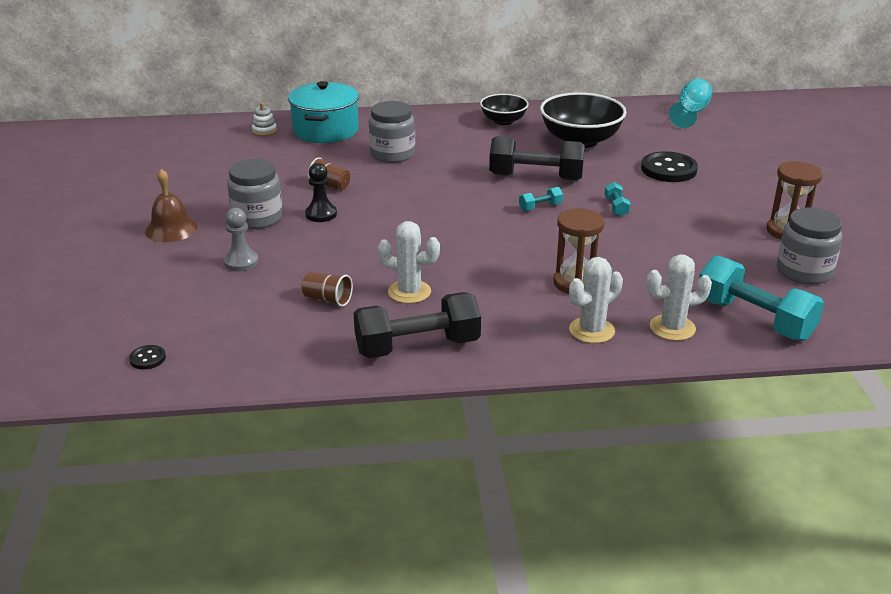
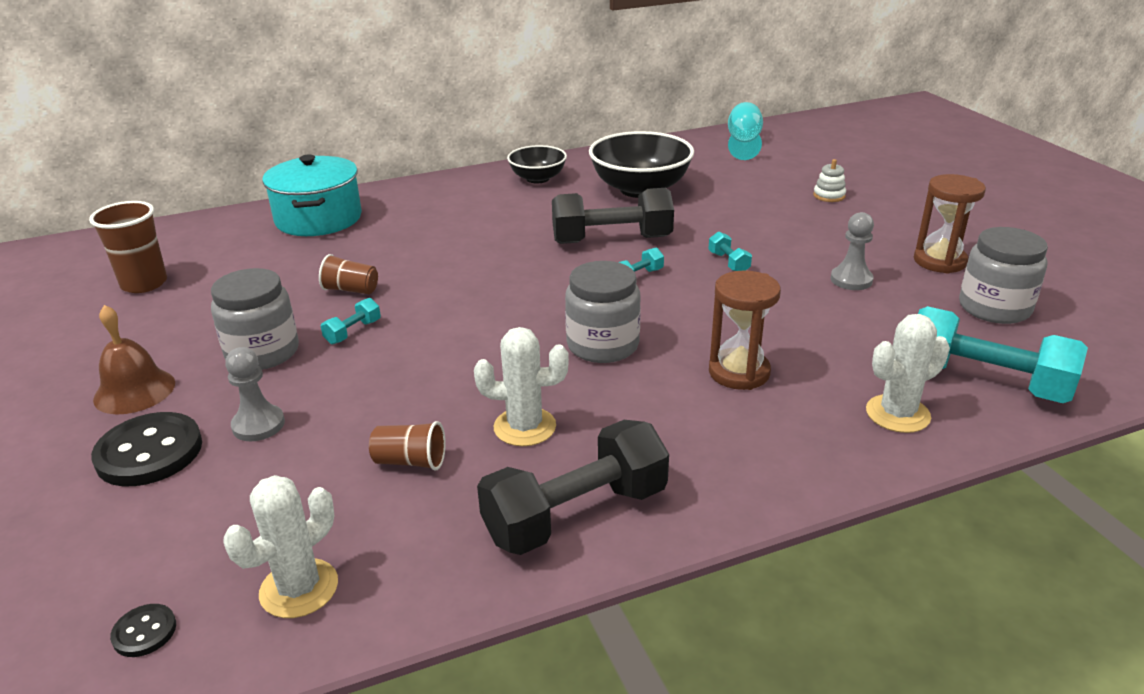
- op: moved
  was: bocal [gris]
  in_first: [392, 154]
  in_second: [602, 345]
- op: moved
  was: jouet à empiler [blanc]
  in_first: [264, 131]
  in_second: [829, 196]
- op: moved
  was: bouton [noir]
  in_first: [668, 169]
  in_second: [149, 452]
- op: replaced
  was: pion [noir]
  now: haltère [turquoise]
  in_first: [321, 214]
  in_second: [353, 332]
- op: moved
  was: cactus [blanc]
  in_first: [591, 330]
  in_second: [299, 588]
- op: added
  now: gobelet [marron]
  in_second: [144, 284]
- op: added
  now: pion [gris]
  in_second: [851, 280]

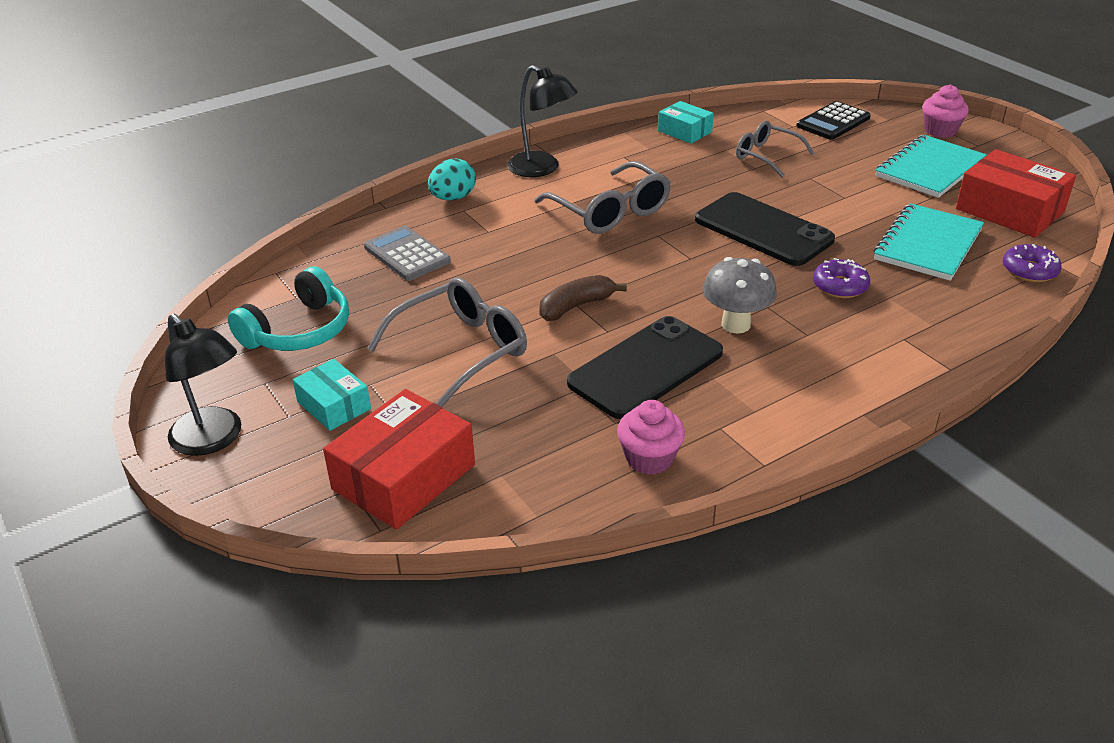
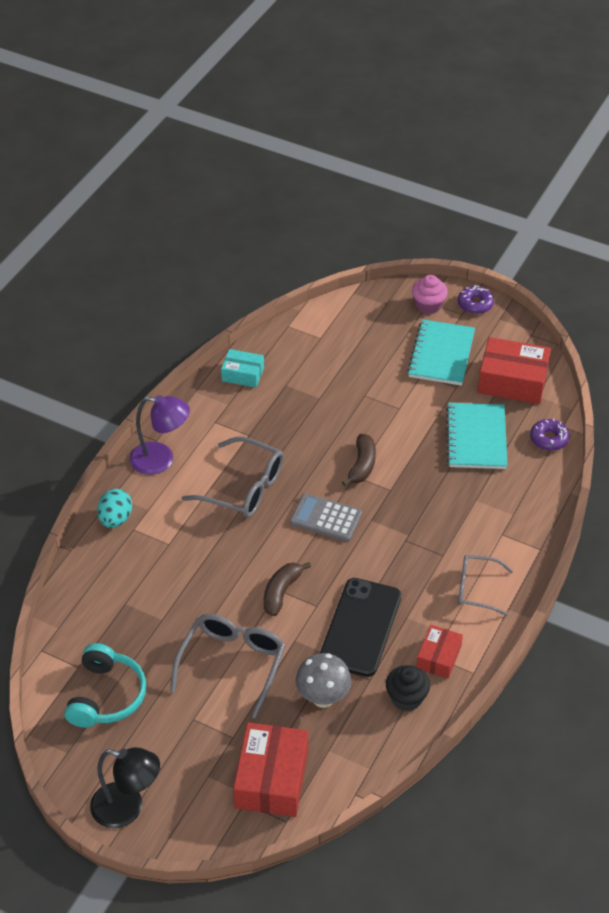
- op: recoloured
  was: lampe [noir]
  now: lampe [violet]
  in_first: [542, 169]
  in_second: [161, 460]
- op: removed
  was: calculatrice [noir]
  in_first: [833, 122]
- op: moved
  was: lunettes [gris]
  in_first: [766, 156]
  in_second: [476, 589]
- op: replaced
  was: téléphone [noir]
  now: banane [marron]
  in_first: [763, 230]
  in_second: [362, 465]
- op: moved
  was: calculatrice [gris]
  in_first: [407, 254]
  in_second: [326, 518]
- op: moved
  was: champignon [gris]
  in_first: [736, 324]
  in_second: [323, 698]
- op: moved
  was: beignet [violet]
  in_first: [840, 286]
  in_second: [475, 304]
- op: removed
  was: boîte [turquoise]
  in_first: [334, 405]
- op: recoloured
  was: muffin [rose]
  now: muffin [noir]
  in_first: [649, 458]
  in_second: [406, 698]
- op: added
  now: boîte [rouge]
  in_second: [438, 657]

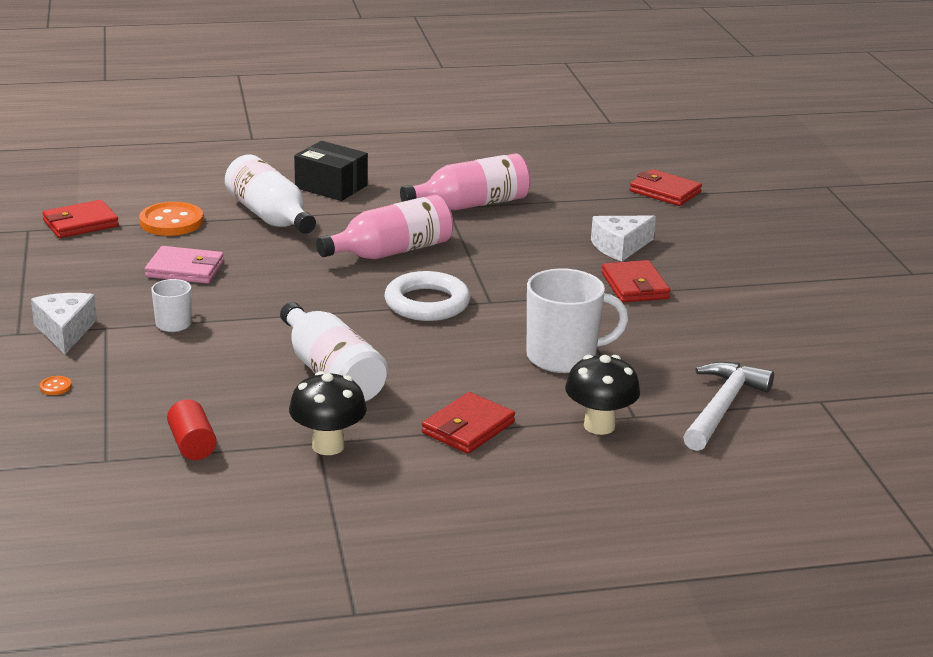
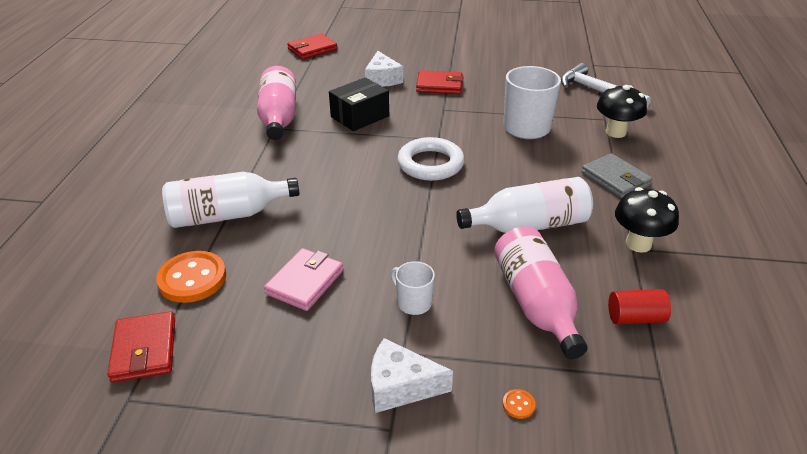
- op: moved
  was: boîte [noir]
  in_first: [331, 187]
  in_second: [360, 116]
- op: moved
  was: bouteille [rose]
  in_first: [391, 252]
  in_second: [536, 304]
- op: recoloured
  was: portefeuille [rouge]
  now: portefeuille [gris]
  in_first: [468, 428]
  in_second: [615, 179]

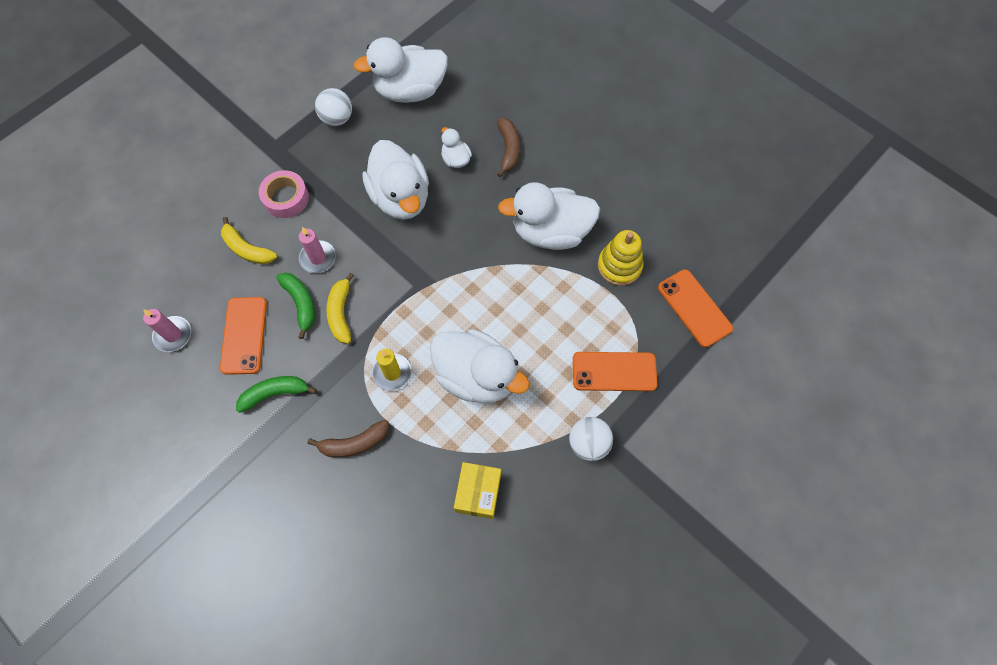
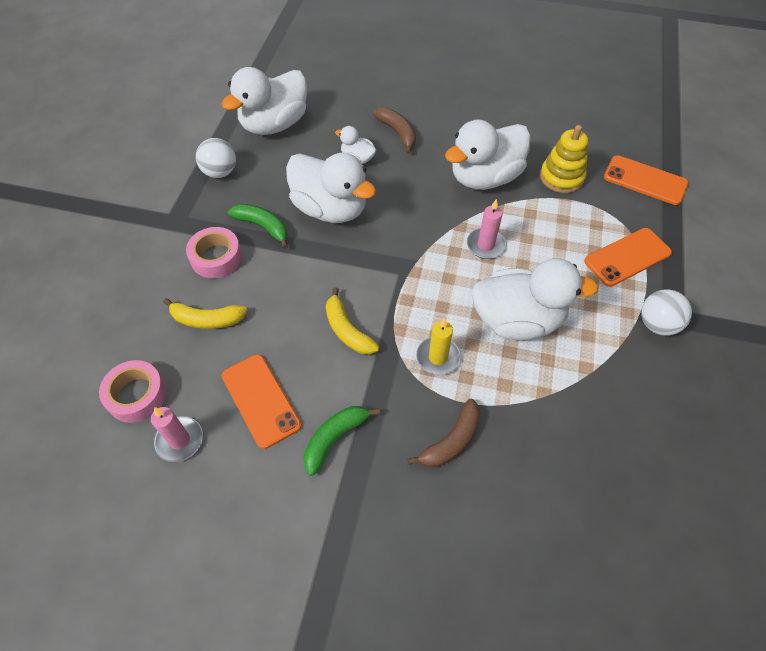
- op: moved
  was: bougie [rose]
  in_first: [318, 258]
  in_second: [485, 245]
- op: moved
  was: banane [vert]
  in_first: [301, 303]
  in_second: [263, 226]
- op: removed
  was: boîte [jaune]
  in_first: [478, 493]
- op: added
  now: ruban adhésif [rose]
  in_second: [136, 395]

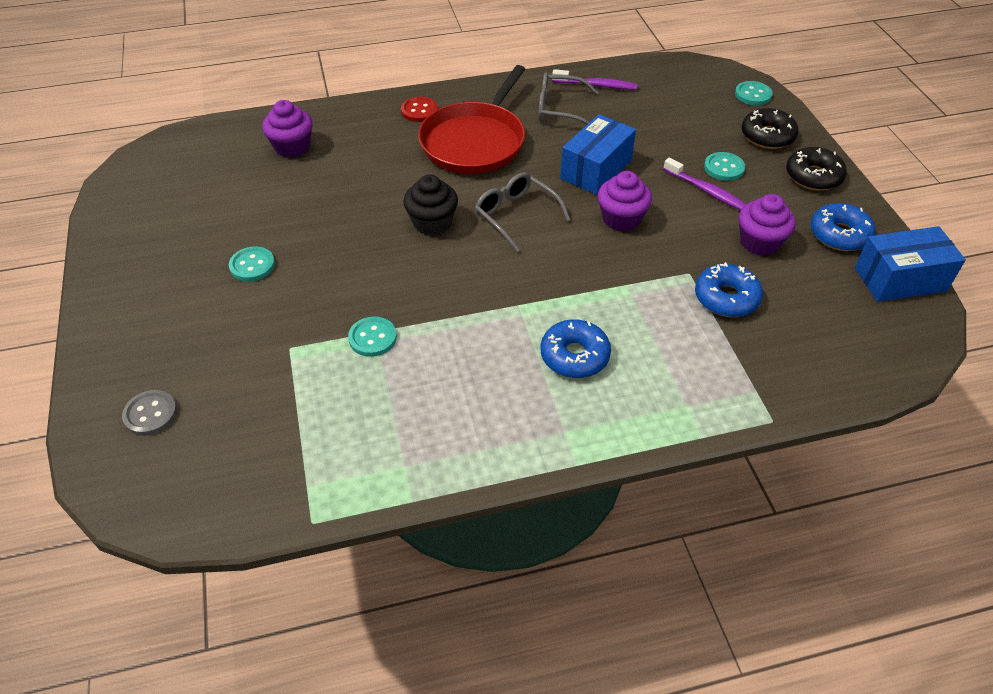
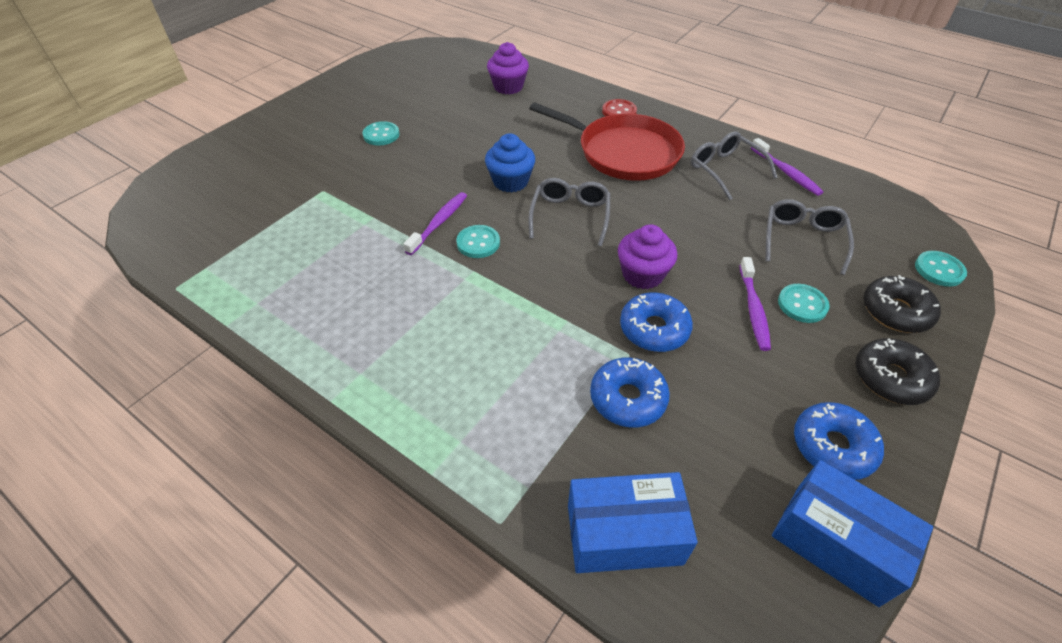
- op: turned
  was: poêle [rouge]
  in_first: [475, 141]
  in_second: [623, 152]
  clockwise: -135
- op: moved
  was: boîte [bleu]
  in_first: [596, 169]
  in_second: [624, 534]
- op: recoloured
  was: muffin [noir]
  now: muffin [bleu]
  in_first: [432, 223]
  in_second: [510, 181]
- op: removed
  was: muffin [violet]
  in_first: [759, 242]
- op: moved
  was: bouton [turquoise]
  in_first: [372, 338]
  in_second: [478, 243]
- op: moved
  was: beignet [bleu]
  in_first: [574, 356]
  in_second: [654, 329]
- op: removed
  was: bouton [gris]
  in_first: [150, 414]
- op: added
  now: brosse à dents [violet]
  in_second: [439, 223]
- op: added
  now: lunettes [gris]
  in_second: [802, 240]

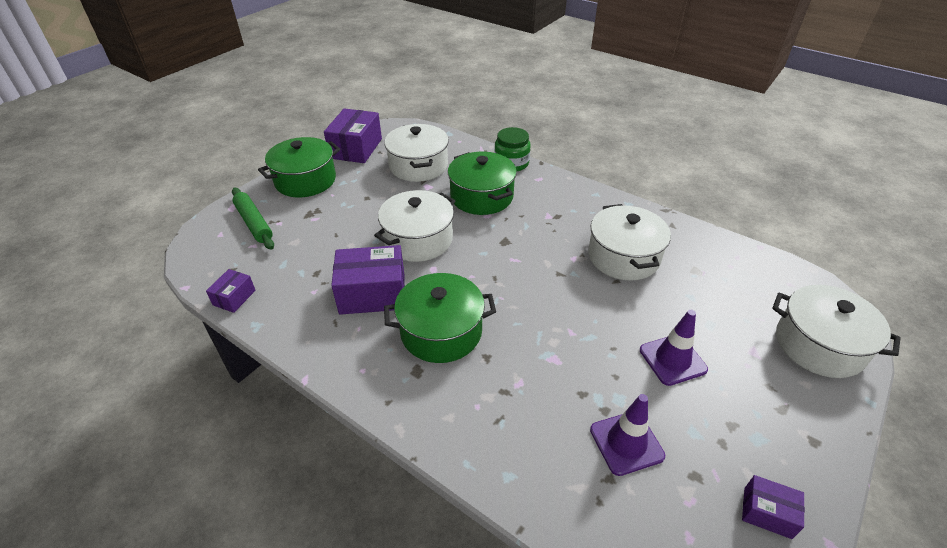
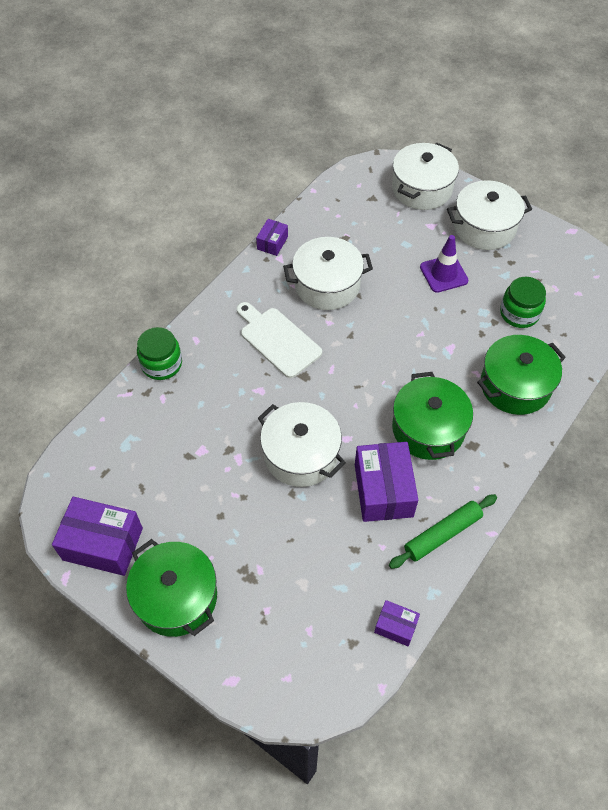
- op: moved
  was: marmite [blanc]
  in_first: [418, 166]
  in_second: [484, 227]
- op: moved
  was: marmite [vert]
  in_first: [481, 196]
  in_second: [515, 385]
- op: moved
  was: rouleau à pâtisserie [vert]
  in_first: [254, 223]
  in_second: [442, 534]
- op: replaced
  was: cône de chantier [violet]
  now: bocal [vert]
  in_first: [626, 443]
  in_second: [519, 313]
- op: moved
  was: boîte [violet]
  in_first: [767, 513]
  in_second: [272, 243]
- op: added
  now: planche à découper [blanc]
  in_second: [278, 340]

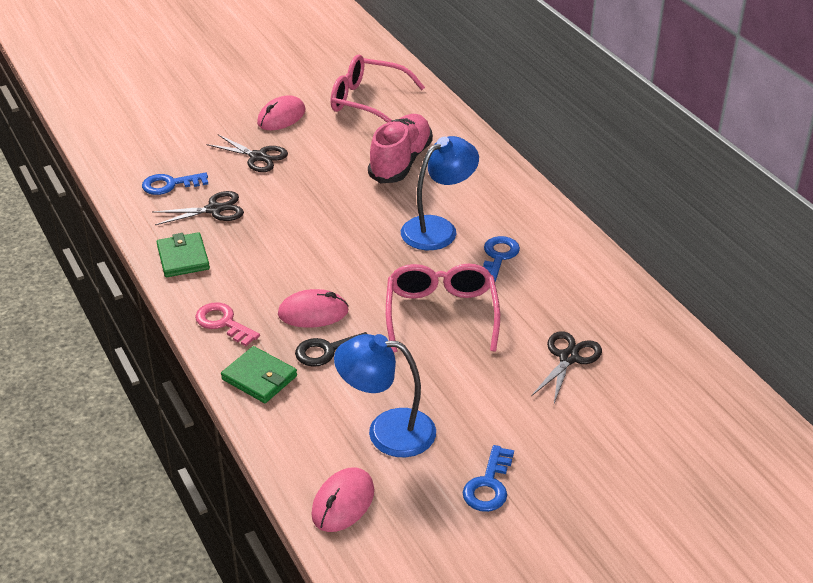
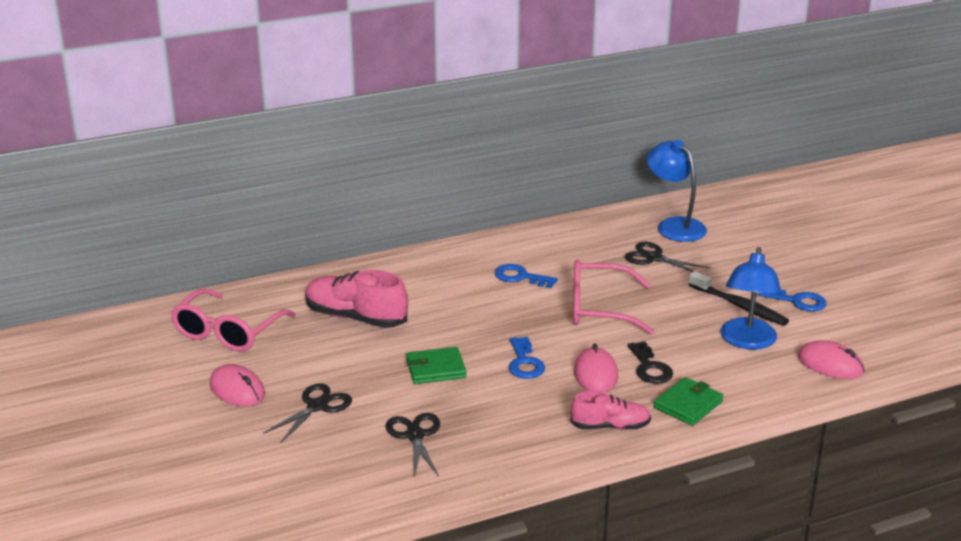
- op: moved
  was: lampe [bleu]
  in_first: [438, 228]
  in_second: [674, 226]
- op: moved
  was: clé [bleu]
  in_first: [170, 185]
  in_second: [524, 363]
- op: moved
  was: portefeuille [vert]
  in_first: [183, 258]
  in_second: [436, 369]
- op: replaced
  was: clé [rose]
  now: chaussure [rose]
  in_first: [223, 323]
  in_second: [610, 426]
- op: added
  now: brosse à dents [noir]
  in_second: [739, 306]

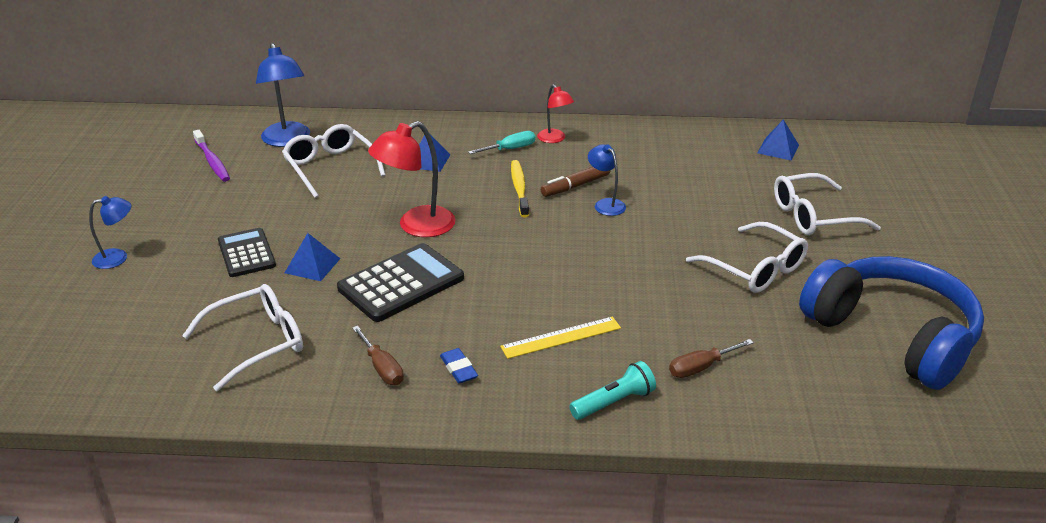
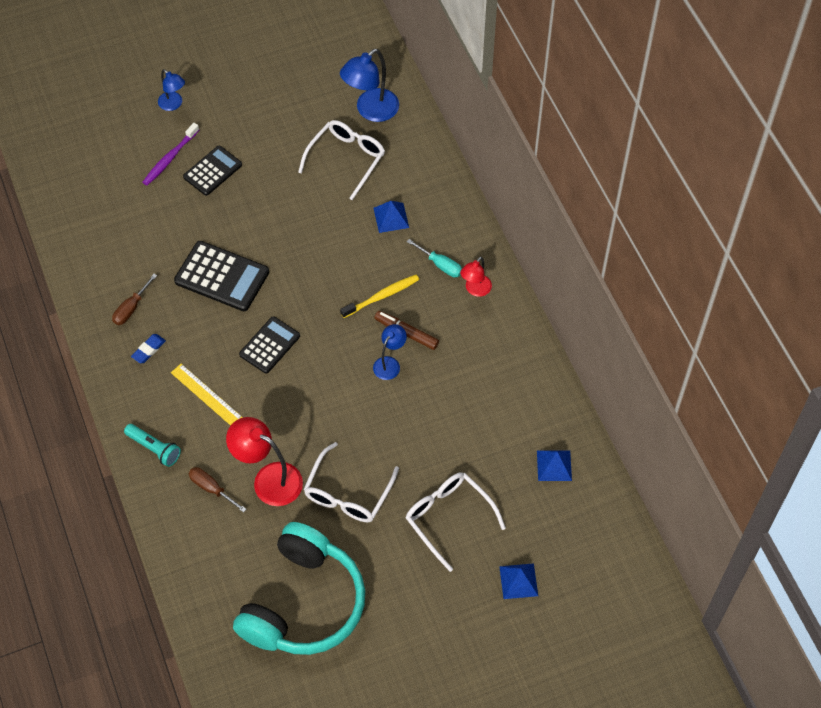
- op: moved
  was: lampe [rouge]
  in_first: [416, 226]
  in_second: [269, 479]
- op: moved
  was: brosse à dents [violet]
  in_first: [212, 161]
  in_second: [170, 158]
- op: moved
  was: pyramide [bleu]
  in_first: [312, 265]
  in_second: [518, 581]
- op: recoloured
  was: casque audio [bleu]
  now: casque audio [turquoise]
  in_first: [892, 335]
  in_second: [303, 603]
- op: removed
  was: lunettes [blanc]
  in_first: [257, 343]
- op: added
  now: calculatrice [noir]
  in_second: [269, 345]

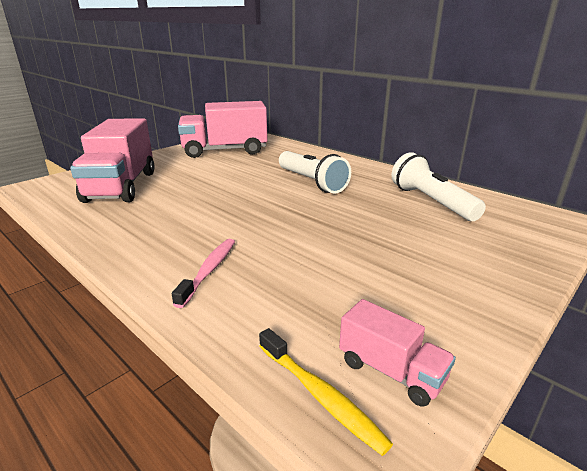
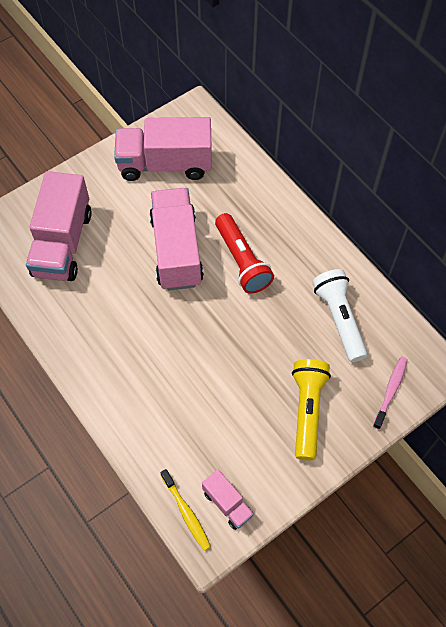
- op: recoloured
  was: lampe de poche [blanc]
  now: lampe de poche [rouge]
  in_first: [311, 182]
  in_second: [242, 261]
- op: moved
  was: brosse à dents [rose]
  in_first: [209, 270]
  in_second: [390, 391]
- op: added
  now: camion [rose]
  in_second: [176, 250]
- op: added
  now: lampe de poche [jaune]
  in_second: [307, 410]

